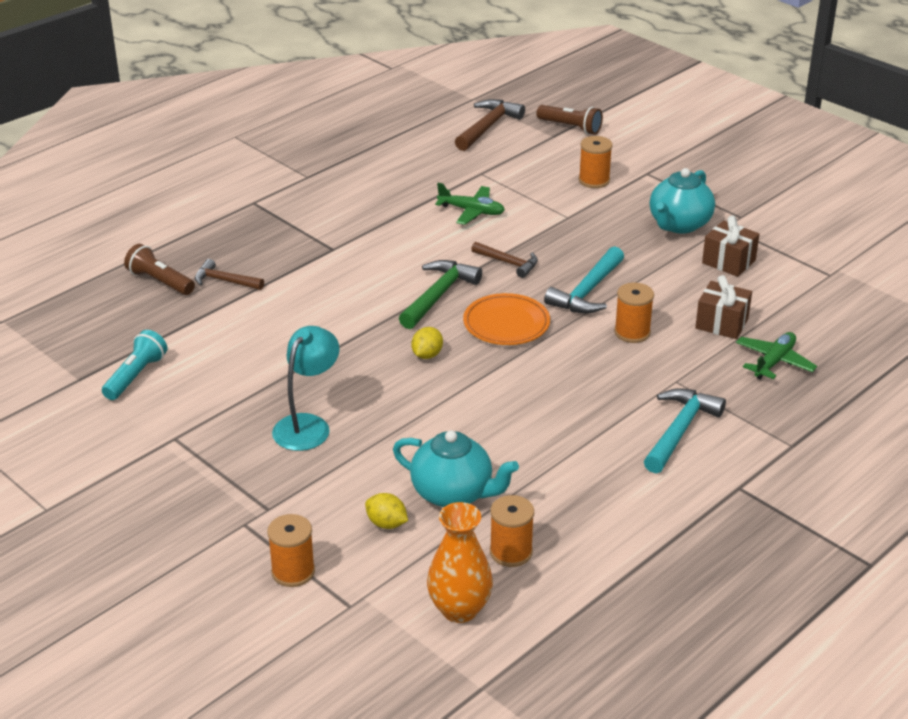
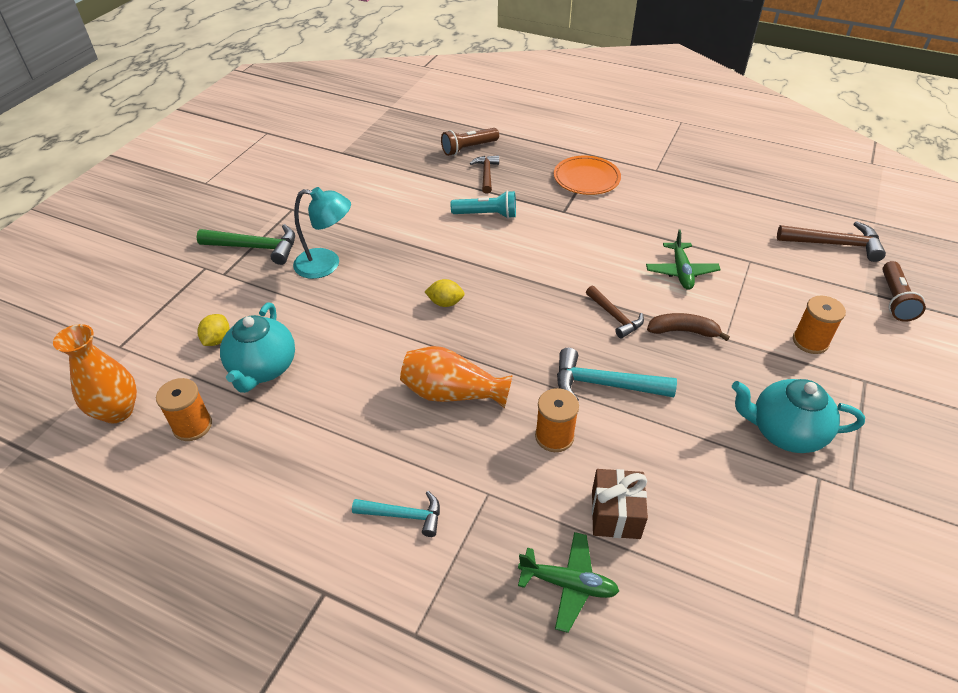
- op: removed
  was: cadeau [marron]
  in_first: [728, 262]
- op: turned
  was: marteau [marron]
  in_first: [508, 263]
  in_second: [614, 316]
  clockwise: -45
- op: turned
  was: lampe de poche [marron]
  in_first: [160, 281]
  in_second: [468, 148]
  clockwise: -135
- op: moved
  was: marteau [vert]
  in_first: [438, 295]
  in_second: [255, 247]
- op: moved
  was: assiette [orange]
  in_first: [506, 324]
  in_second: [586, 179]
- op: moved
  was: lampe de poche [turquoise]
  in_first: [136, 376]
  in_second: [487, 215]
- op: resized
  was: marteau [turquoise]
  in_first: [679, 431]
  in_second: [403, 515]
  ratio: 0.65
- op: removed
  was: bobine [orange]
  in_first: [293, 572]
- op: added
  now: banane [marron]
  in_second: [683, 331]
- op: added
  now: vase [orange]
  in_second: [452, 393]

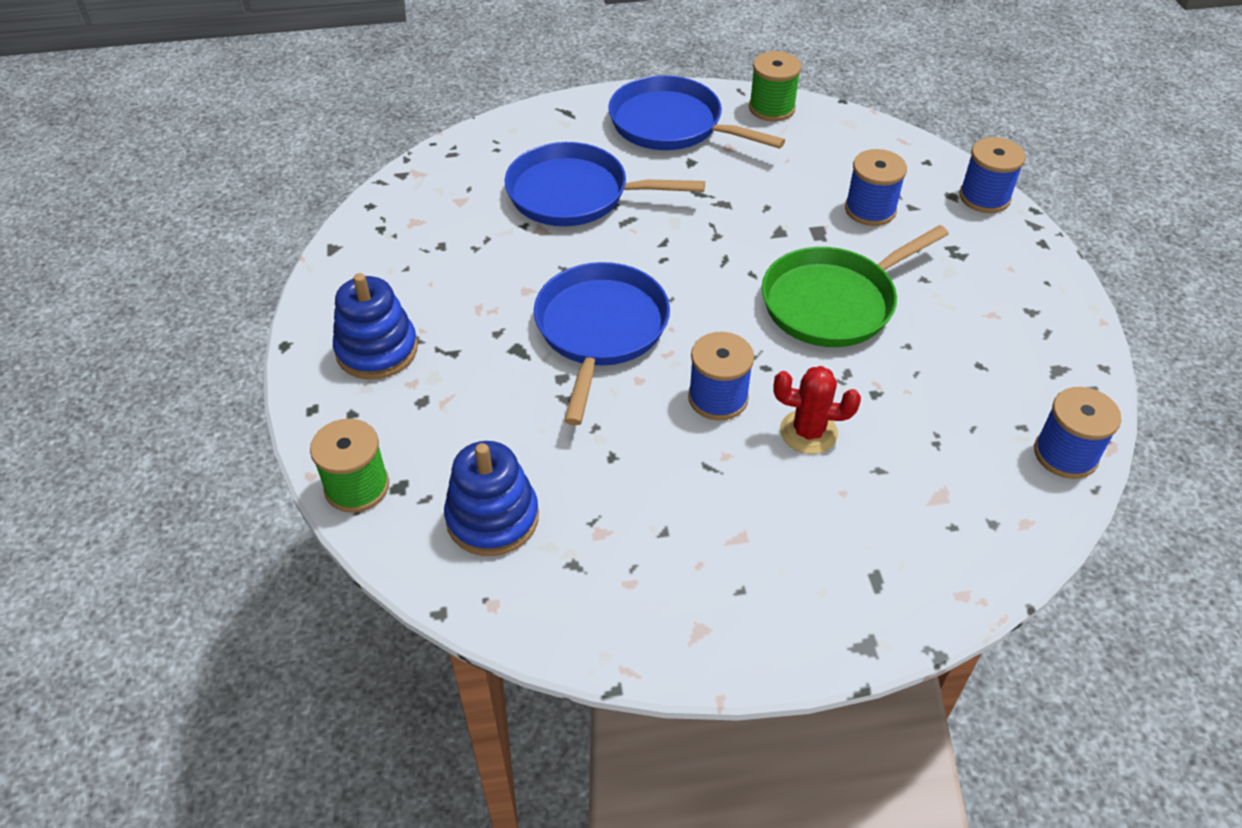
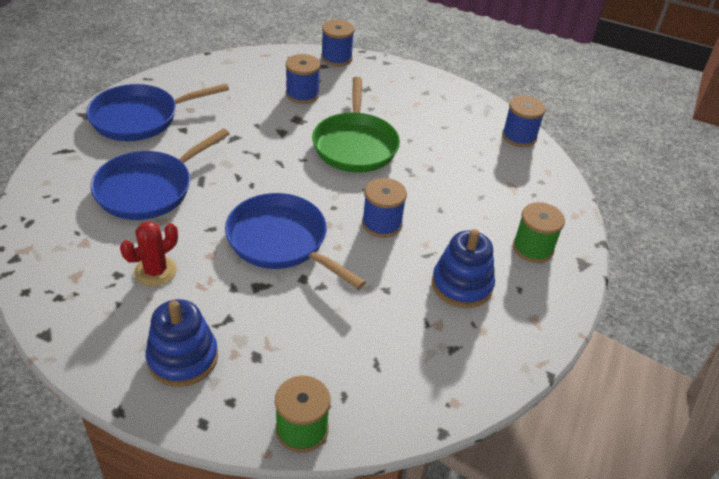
- op: moved
  was: bobine [vert]
  in_first: [771, 108]
  in_second: [533, 248]
- op: moved
  was: cactus [rouge]
  in_first: [808, 432]
  in_second: [155, 271]
- op: moved
  was: jouet à empiler [bleu]
  in_first: [492, 518]
  in_second: [462, 285]

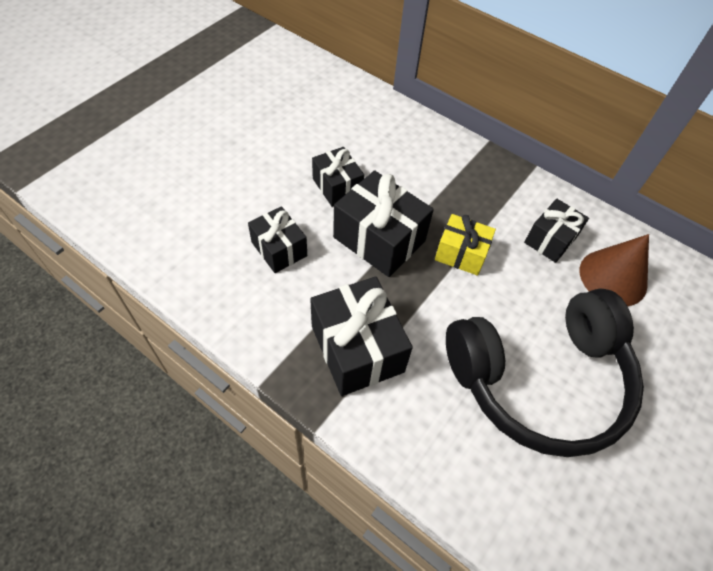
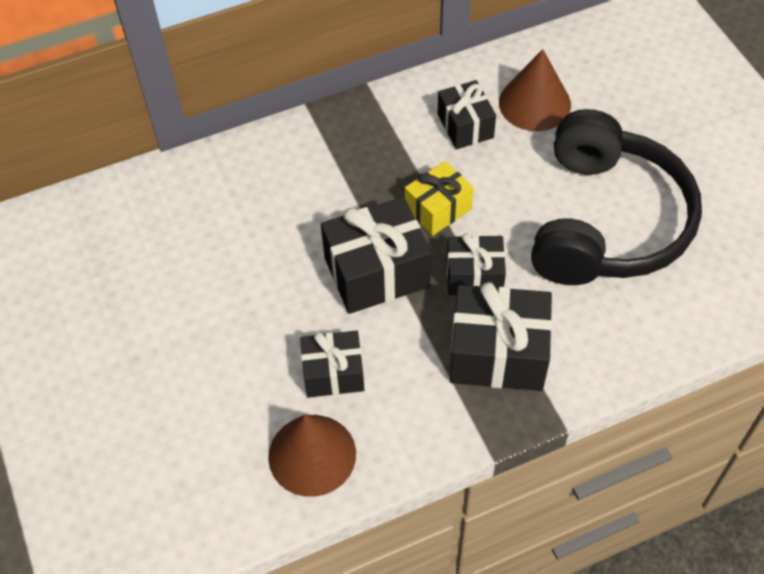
- op: moved
  was: cadeau [noir]
  in_first: [337, 186]
  in_second: [474, 276]
- op: added
  now: cône [marron]
  in_second: [312, 455]

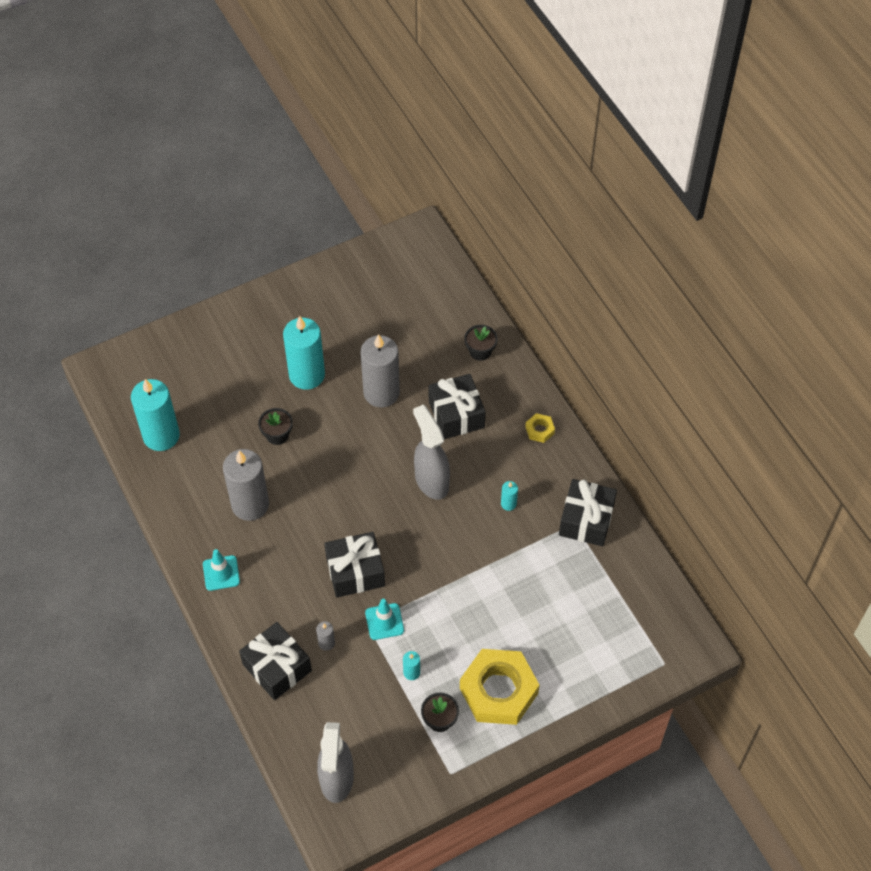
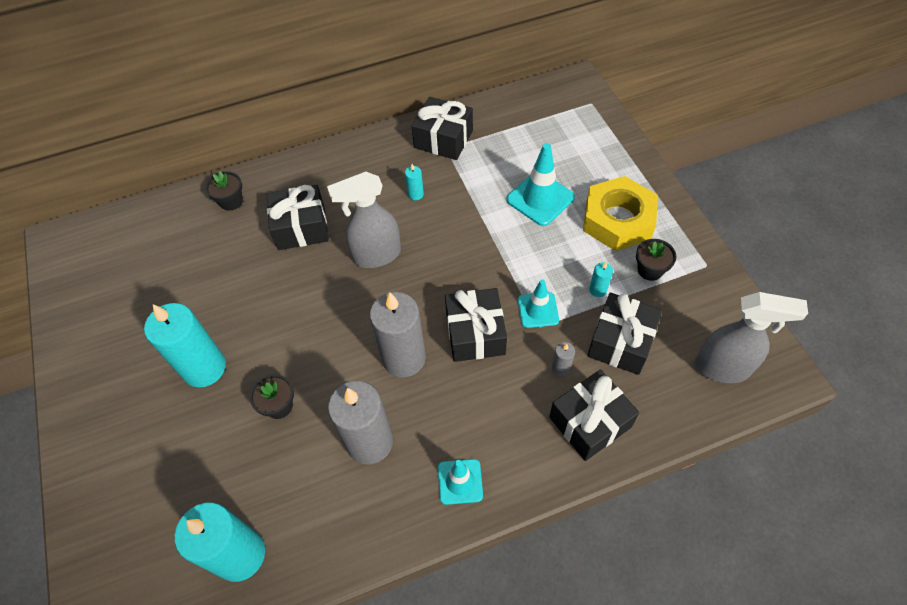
- op: moved
  was: bougie [gris]
  in_first: [381, 392]
  in_second: [404, 358]
- op: removed
  was: écrou [jaune]
  in_first: [539, 430]
- op: added
  now: cône de chantier [turquoise]
  in_second: [540, 199]
- op: added
  now: cadeau [noir]
  in_second: [620, 342]

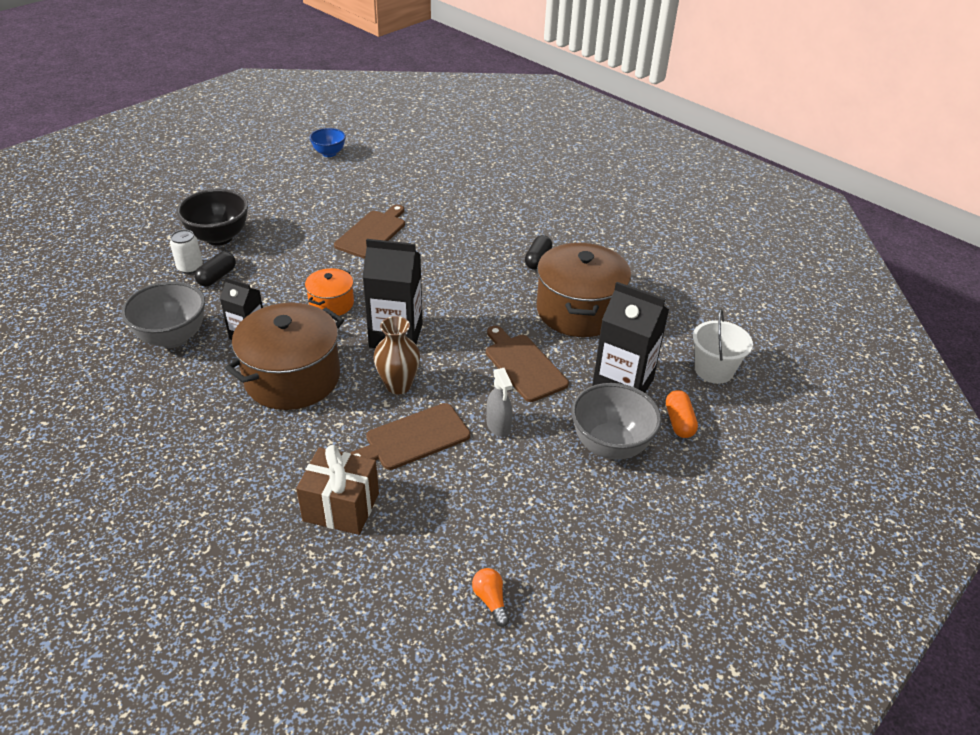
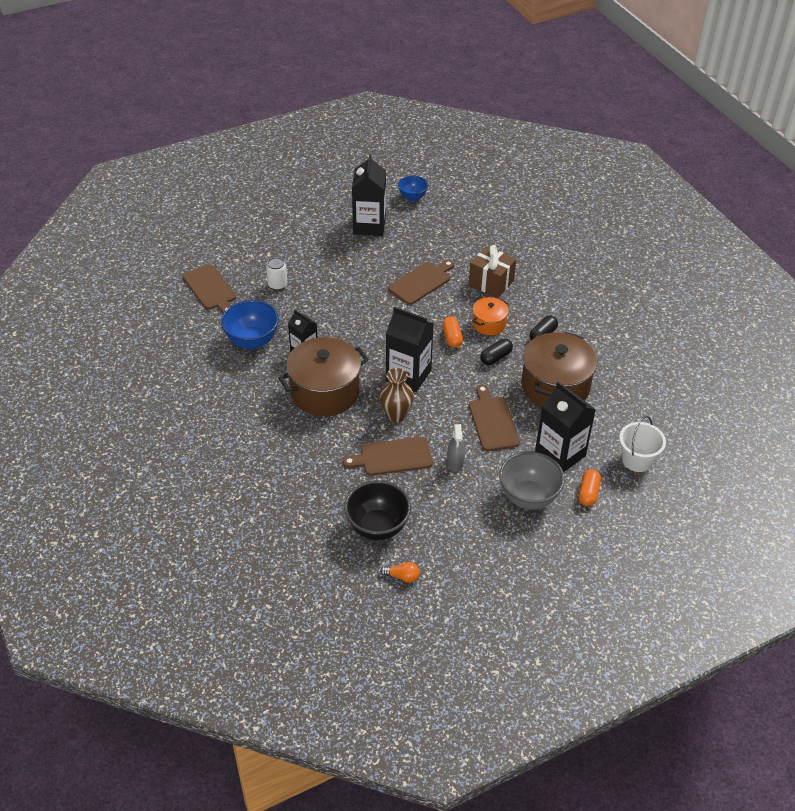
- op: moved
  was: bol [noir]
  in_first: [219, 237]
  in_second: [377, 527]
- op: moved
  was: gélule [noir]
  in_first: [217, 277]
  in_second: [496, 357]
- op: moved
  was: marmite [orange]
  in_first: [331, 303]
  in_second: [489, 324]
- op: recoloured
  was: bol [gris]
  now: bol [bleu]
  in_first: [173, 337]
  in_second: [252, 341]
- op: moved
  was: cadeau [marron]
  in_first: [341, 507]
  in_second: [491, 283]
- op: turned
  was: ampoule [orange]
  in_first: [491, 600]
  in_second: [402, 576]
  clockwise: 105
- op: added
  now: brique de lait [noir]
  in_second: [369, 226]
- op: added
  now: planche à découper [marron]
  in_second: [210, 289]
- op: added
  now: gélule [orange]
  in_second: [452, 337]

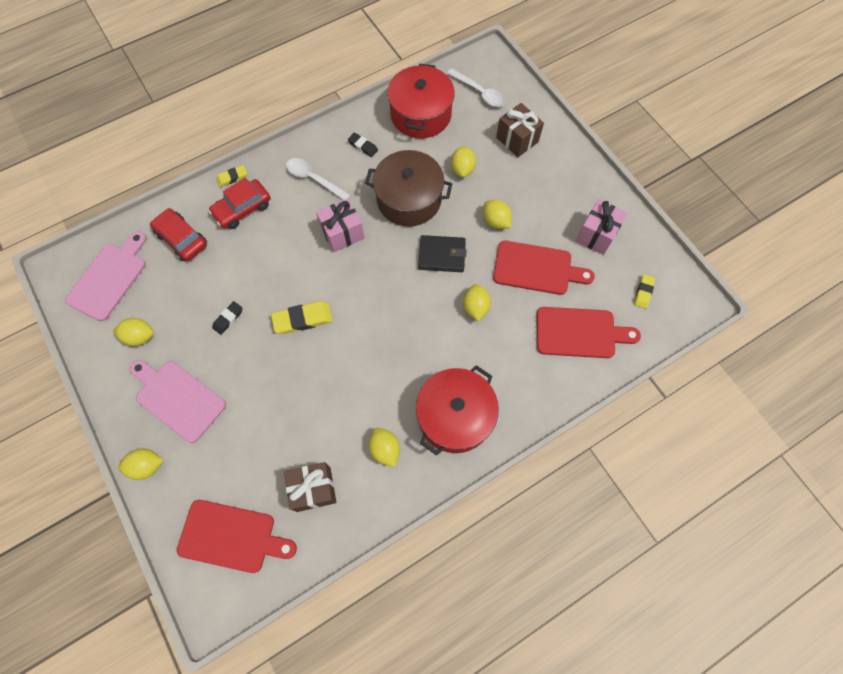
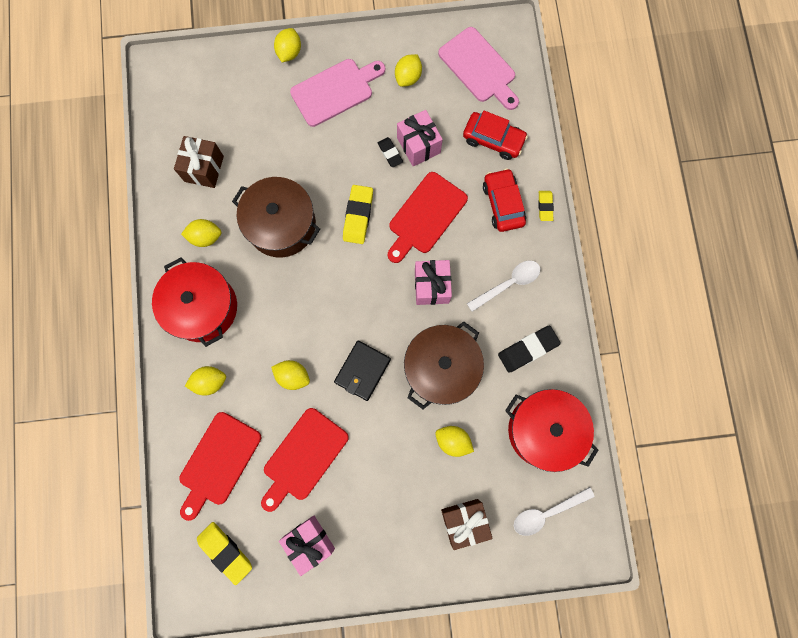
- op: resized
  was: gomme [noir]
  in_first: [363, 146]
  in_second: [528, 349]
  ratio: 1.68
- op: moved
  was: citron [jaune]
  in_first: [495, 221]
  in_second: [210, 382]
- op: turned
  was: voiture [rouge]
  in_first: [182, 239]
  in_second: [493, 139]
  clockwise: 45
- op: resized
  was: gomme [jaune]
  in_first: [643, 292]
  in_second: [225, 552]
  ratio: 1.68
- op: moved
  was: planche à découper [rouge]
  in_first: [232, 537]
  in_second: [425, 216]
- op: added
  now: cadeau [rose]
  in_second: [418, 145]
- op: added
  now: marmite [marron]
  in_second: [281, 225]

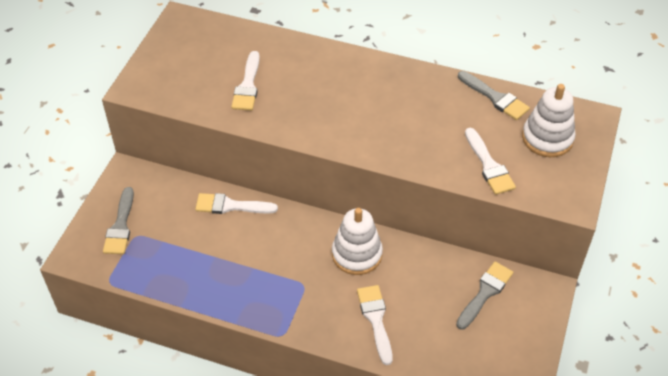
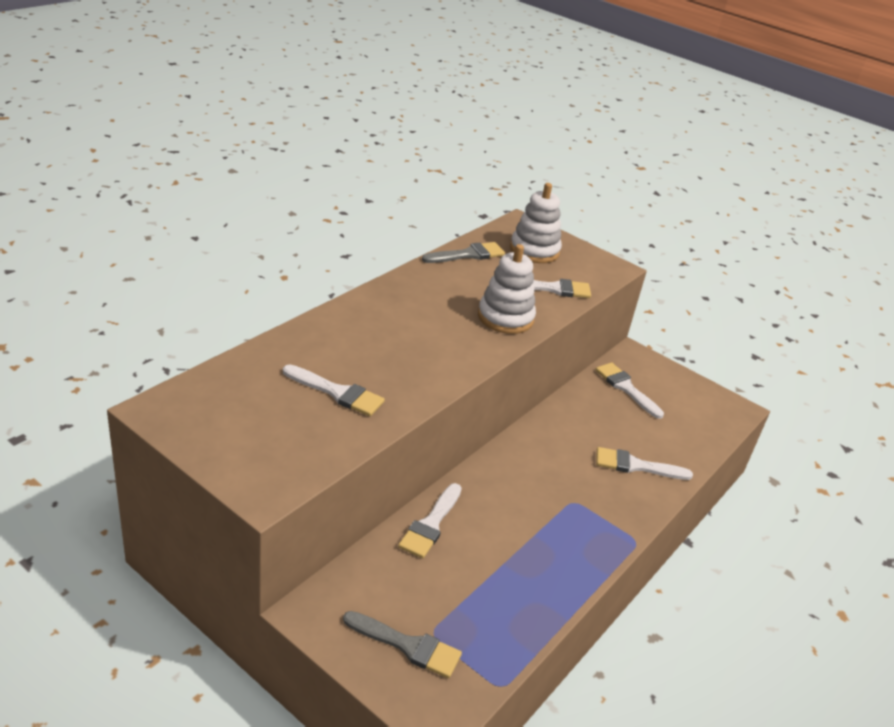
- op: moved
  was: jouet à empiler [blanc]
  in_first: [357, 254]
  in_second: [505, 318]
- op: recoloured
  was: pinceau [gris]
  now: pinceau [blanc]
  in_first: [485, 293]
  in_second: [626, 388]

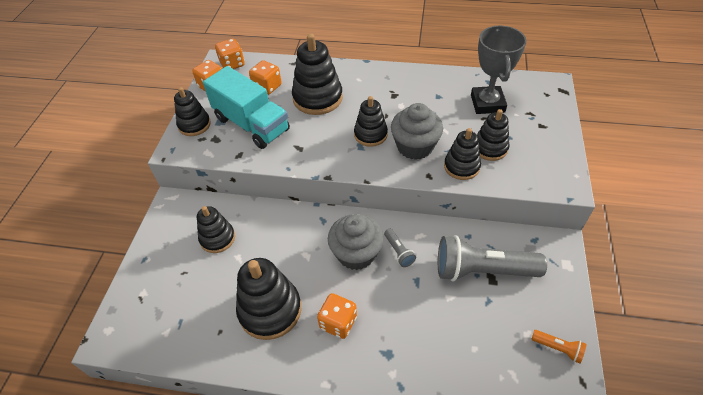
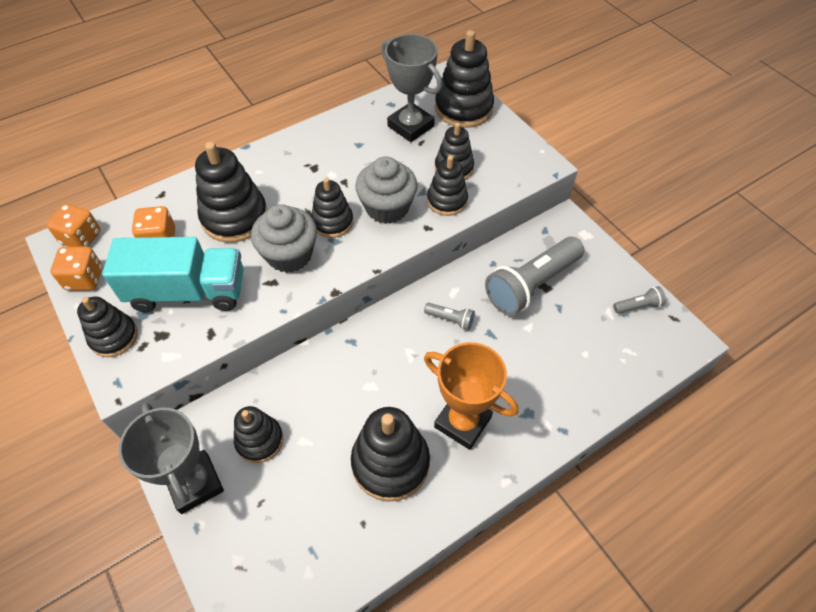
- op: moved
  was: muffin [gris]
  in_first: [356, 253]
  in_second: [289, 255]
- op: replaced
  was: dé [orange]
  now: trophée [orange]
  in_first: [338, 322]
  in_second: [462, 422]
- op: recoloured
  was: lampe de poche [orange]
  now: lampe de poche [gris]
  in_first: [558, 348]
  in_second: [638, 306]
- op: added
  now: jouet à empiler [noir]
  in_second: [463, 108]
- op: added
  now: trophée [gris]
  in_second: [195, 483]

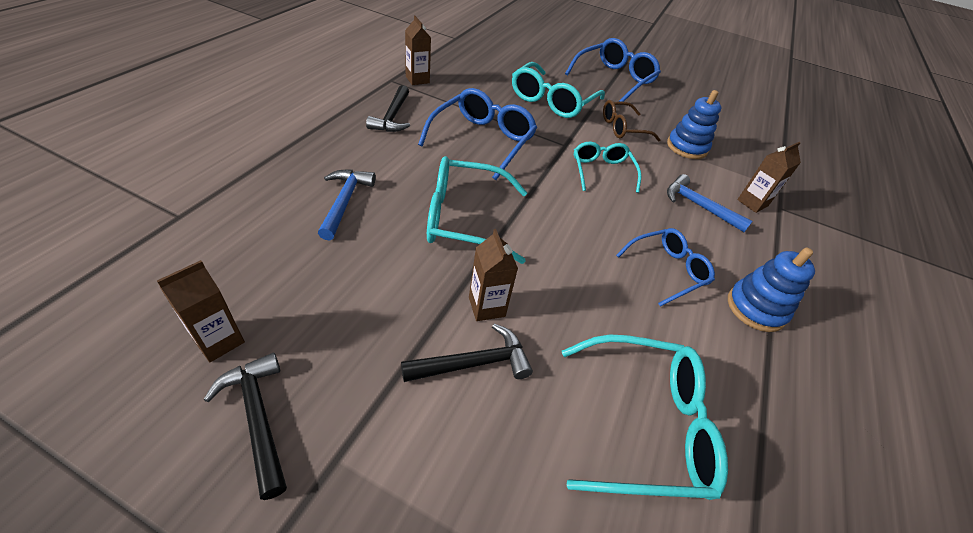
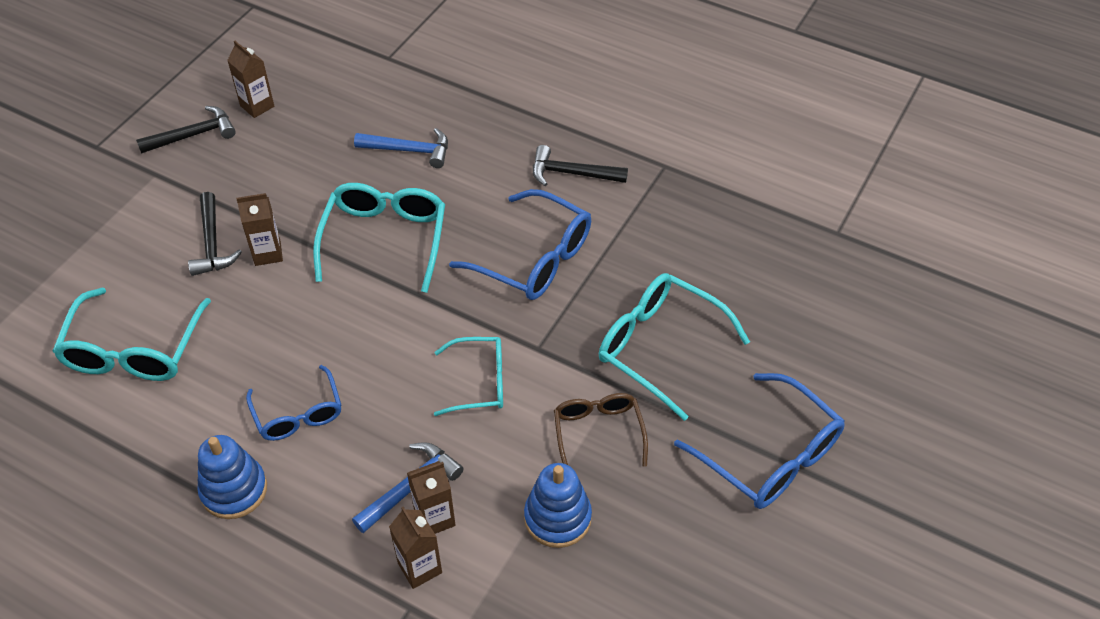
- op: moved
  was: brique de lait [marron]
  in_first: [417, 79]
  in_second: [434, 518]

